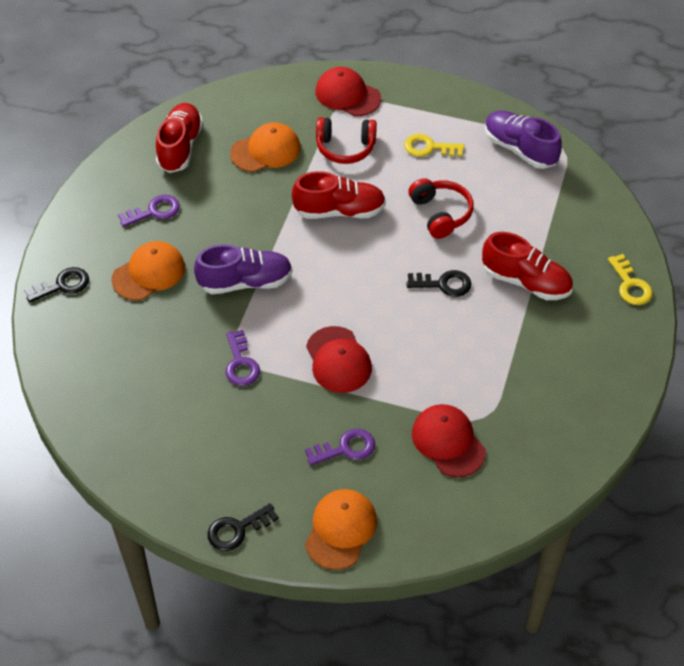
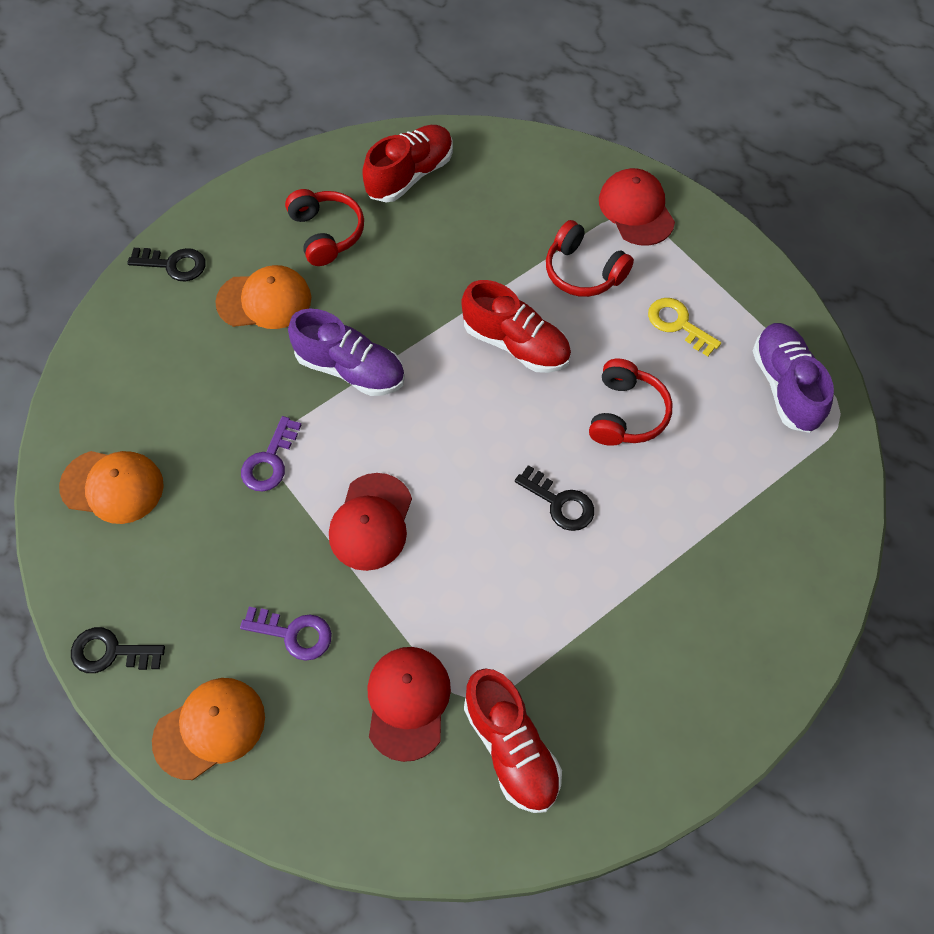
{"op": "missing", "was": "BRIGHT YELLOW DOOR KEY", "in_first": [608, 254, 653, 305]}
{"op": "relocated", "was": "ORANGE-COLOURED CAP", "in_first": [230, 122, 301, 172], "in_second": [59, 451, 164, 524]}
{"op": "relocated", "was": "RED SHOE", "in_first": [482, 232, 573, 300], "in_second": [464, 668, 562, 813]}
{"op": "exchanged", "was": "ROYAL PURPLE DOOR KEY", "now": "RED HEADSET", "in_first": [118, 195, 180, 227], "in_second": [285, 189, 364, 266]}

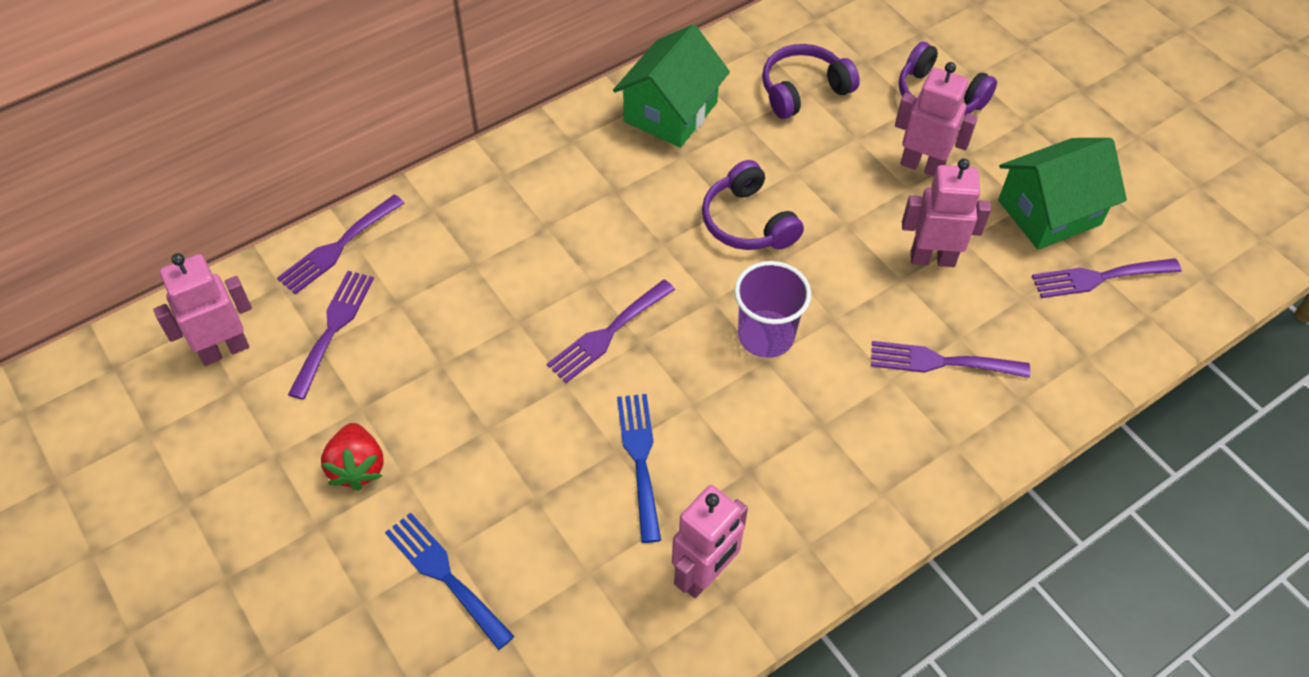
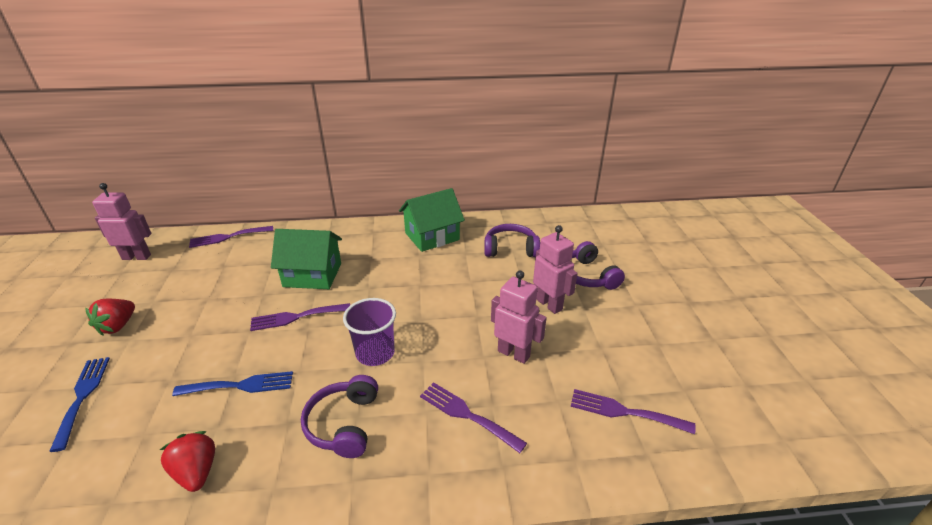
{"op": "missing", "was": "ROYAL PURPLE FORK", "in_first": [288, 271, 374, 400]}
{"op": "relocated", "was": "ROYAL PURPLE HEADSET", "in_first": [702, 160, 804, 250], "in_second": [301, 375, 378, 458]}
{"op": "relocated", "was": "LEAF-GREEN COTTAGE", "in_first": [998, 138, 1127, 250], "in_second": [271, 229, 342, 289]}
{"op": "exchanged", "was": "ROSY ROBOT FIGURE", "now": "RED BERRY", "in_first": [672, 485, 748, 598], "in_second": [160, 431, 215, 492]}
{"op": "spun", "was": "ROYAL BLUE FORK", "in_first": [617, 394, 661, 543], "in_second": [172, 371, 293, 396], "clockwise": 60}

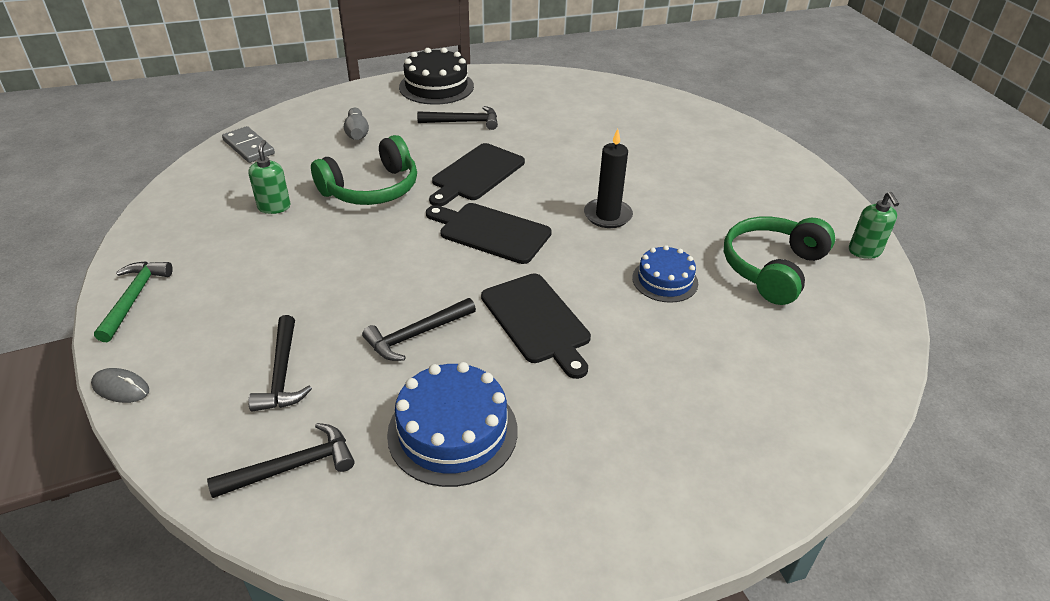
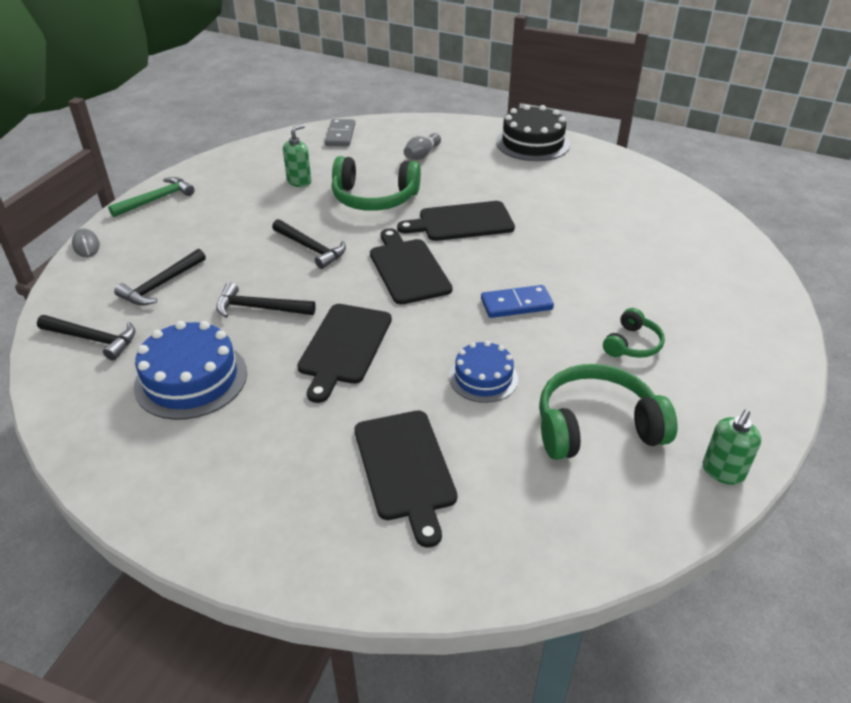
{"op": "appeared", "now": "EBONY CHOPPING BOARD", "in_second": [355, 411, 457, 548]}
{"op": "appeared", "now": "LEAF-GREEN HEADSET", "in_second": [603, 308, 665, 358]}
{"op": "relocated", "was": "EBONY CARPENTER'S HAMMER", "in_first": [417, 106, 498, 130], "in_second": [272, 219, 346, 269]}
{"op": "exchanged", "was": "EBONY WAX CANDLE", "now": "ROYAL BLUE DOMINO PIECE", "in_first": [584, 129, 633, 228], "in_second": [481, 285, 554, 318]}

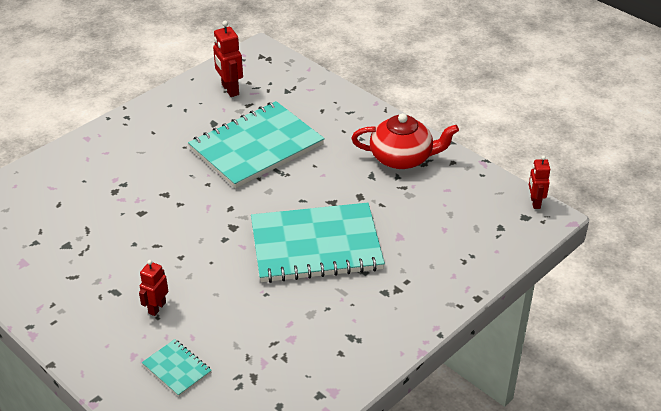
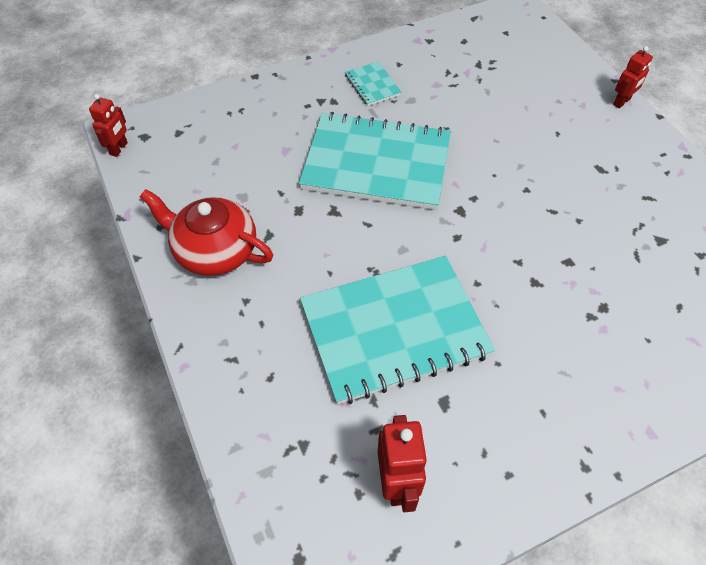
{"op": "relocated", "was": "RED ROBOT FIGURE", "in_first": [139, 260, 168, 316], "in_second": [613, 46, 653, 108]}
{"op": "relocated", "was": "TEAL EXERCISE BOOK", "in_first": [142, 339, 212, 397], "in_second": [345, 62, 402, 106]}

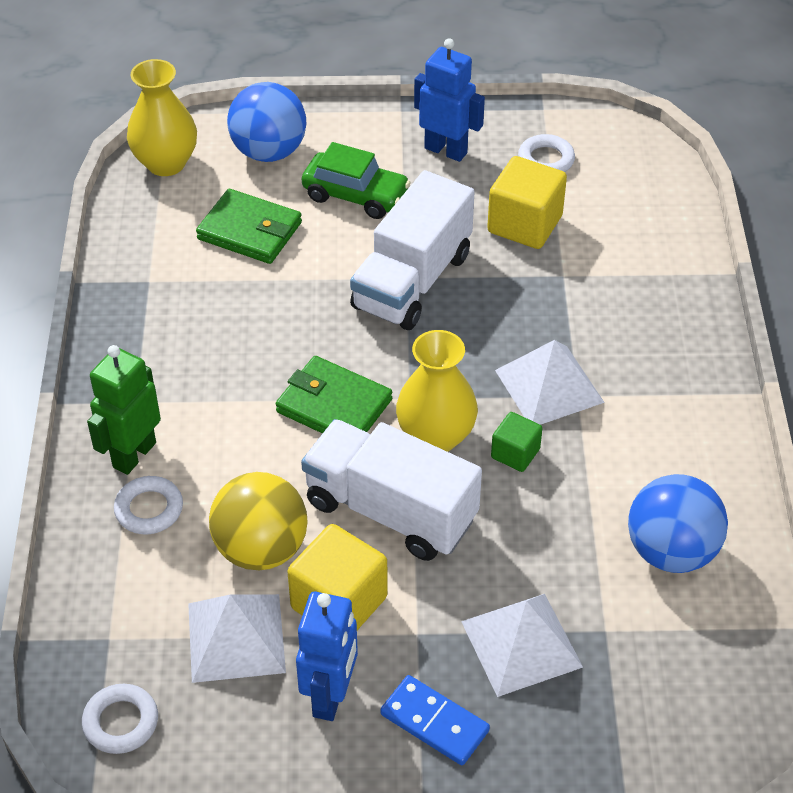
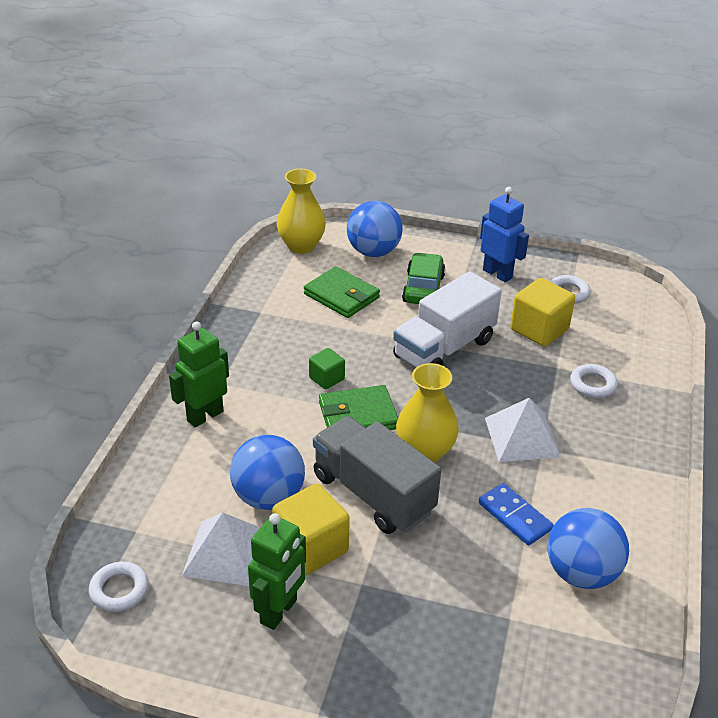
{"op": "missing", "was": "SNOW-WHITE PYRAMID SHAPE", "in_first": [461, 594, 583, 697]}
{"op": "relocated", "was": "SNOW-WHITE RING", "in_first": [114, 476, 183, 534], "in_second": [570, 364, 618, 398]}
{"op": "relocated", "was": "ROYAL BLUE DOMINO PIECE", "in_first": [380, 675, 490, 765], "in_second": [479, 483, 554, 545]}
{"op": "relocated", "was": "LEAF-GREEN CUBE", "in_first": [491, 412, 542, 472], "in_second": [309, 348, 345, 390]}
{"op": "colour", "was": "BRIGHT YELLOW SPHERE", "now": "ROYAL BLUE SPHERE", "in_first": [209, 472, 308, 570], "in_second": [230, 435, 305, 510]}
{"op": "colour", "was": "ROYAL BLUE ROBOT FIGURE", "now": "LEAF-GREEN ROBOT FIGURE", "in_first": [296, 592, 358, 721], "in_second": [248, 513, 306, 630]}
{"op": "colour", "was": "SNOW-WHITE LORRY", "now": "GRAY LORRY", "in_first": [301, 419, 482, 561], "in_second": [313, 416, 441, 534]}
{"op": "spun", "was": "LEAF-GREEN WALLET", "in_first": [275, 356, 392, 434], "in_second": [319, 385, 398, 430], "clockwise": -60}
{"op": "spun", "was": "LEAF-GREEN AUTOMOBILE", "in_first": [302, 142, 411, 219], "in_second": [402, 253, 446, 304], "clockwise": -120}

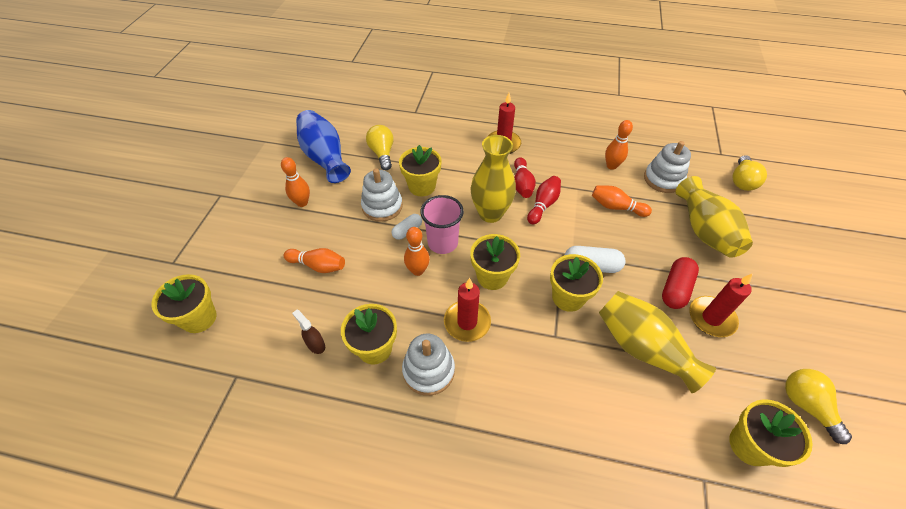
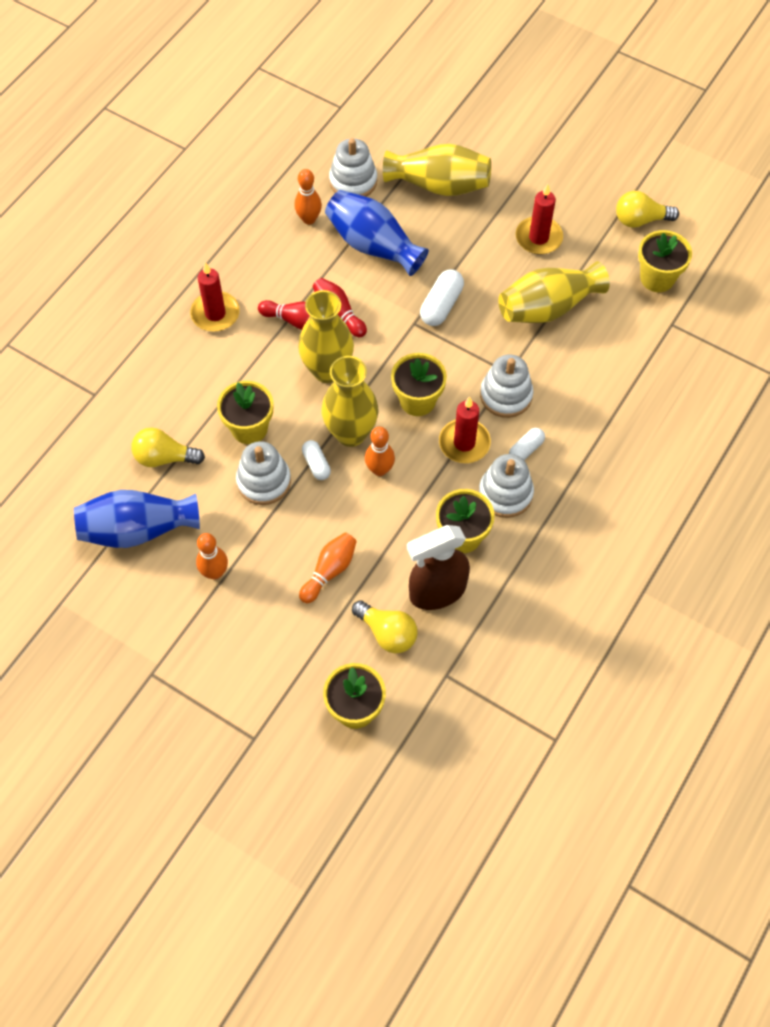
{"op": "missing", "was": "BRIGHT YELLOW POTTED PLANT", "in_first": [550, 254, 603, 312]}
{"op": "missing", "was": "RED CAPSULE", "in_first": [662, 257, 699, 309]}
{"op": "appeared", "now": "SNOW-WHITE STACKING TOY", "in_second": [480, 354, 533, 418]}
{"op": "appeared", "now": "SNOW-WHITE CAPSULE", "in_second": [509, 428, 545, 460]}
{"op": "relocated", "was": "BRIGHT YELLOW BULB", "in_first": [732, 155, 767, 191], "in_second": [352, 600, 417, 653]}
{"op": "exchanged", "was": "ROSY TUMBLER", "now": "BRIGHT YELLOW TALL VASE", "in_first": [420, 195, 464, 254], "in_second": [322, 356, 378, 447]}
{"op": "exchanged", "was": "ORANGE-COLOURED BOWLING PIN", "now": "ROYAL BLUE TALL VASE", "in_first": [592, 186, 652, 217], "in_second": [325, 190, 429, 276]}
{"op": "size", "was": "BROWN SPRAY CLEANER", "in_first": [292, 310, 325, 354], "in_second": [407, 525, 470, 610], "ratio": 2.21}

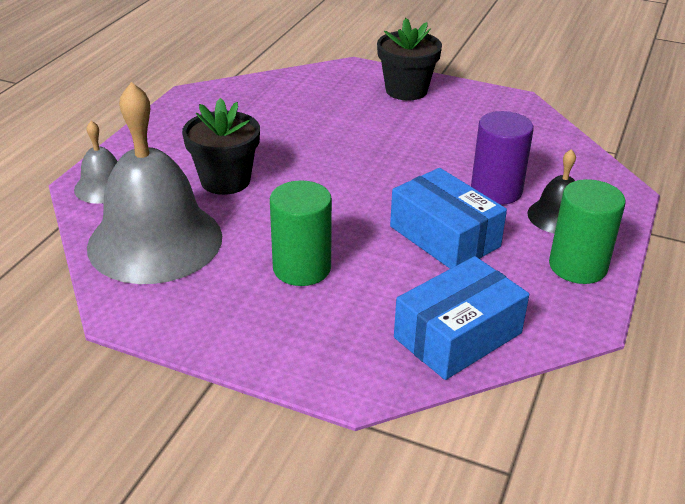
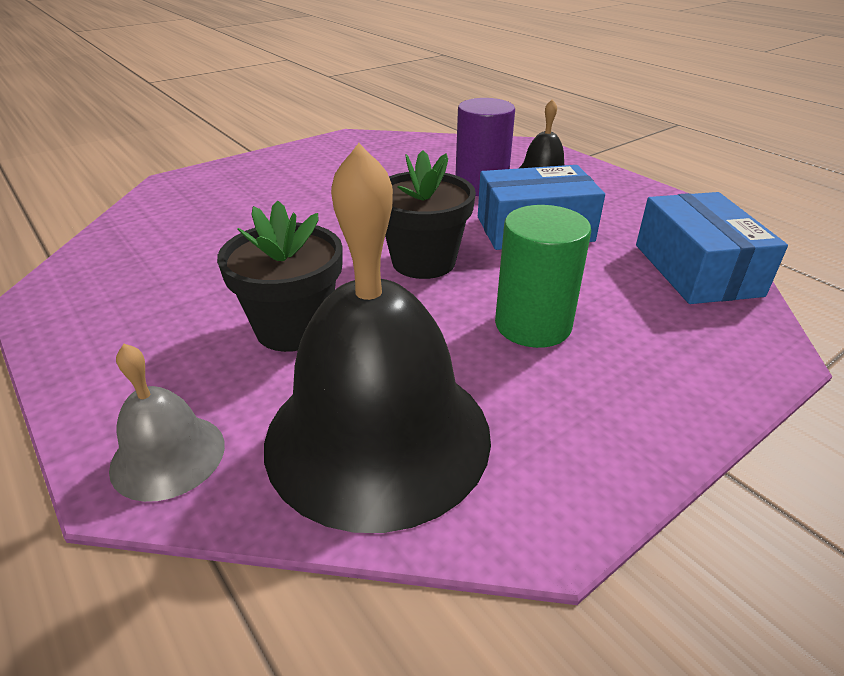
{"op": "missing", "was": "LEAF-GREEN SOLID CYLINDER", "in_first": [549, 179, 626, 284]}
{"op": "relocated", "was": "EBONY POTTED PLANT", "in_first": [377, 18, 442, 100], "in_second": [385, 150, 476, 279]}
{"op": "colour", "was": "GRAY BELL", "now": "EBONY BELL", "in_first": [87, 82, 222, 284], "in_second": [264, 143, 491, 533]}

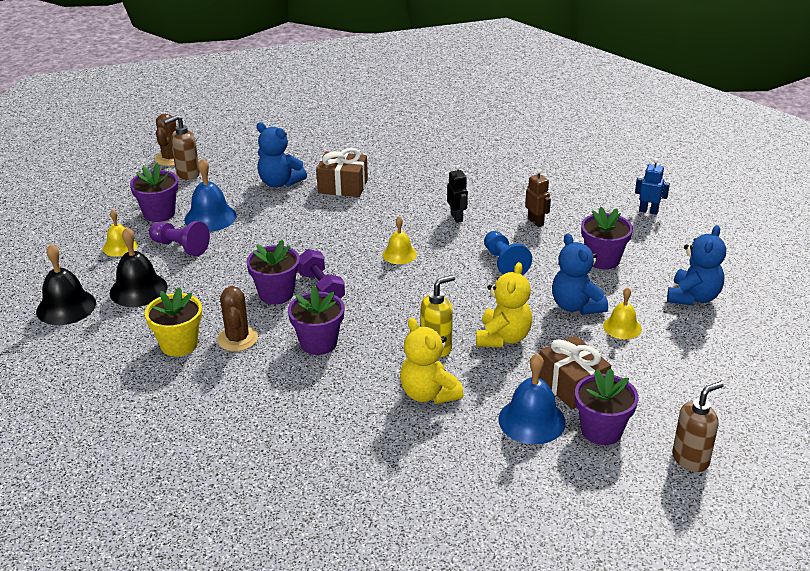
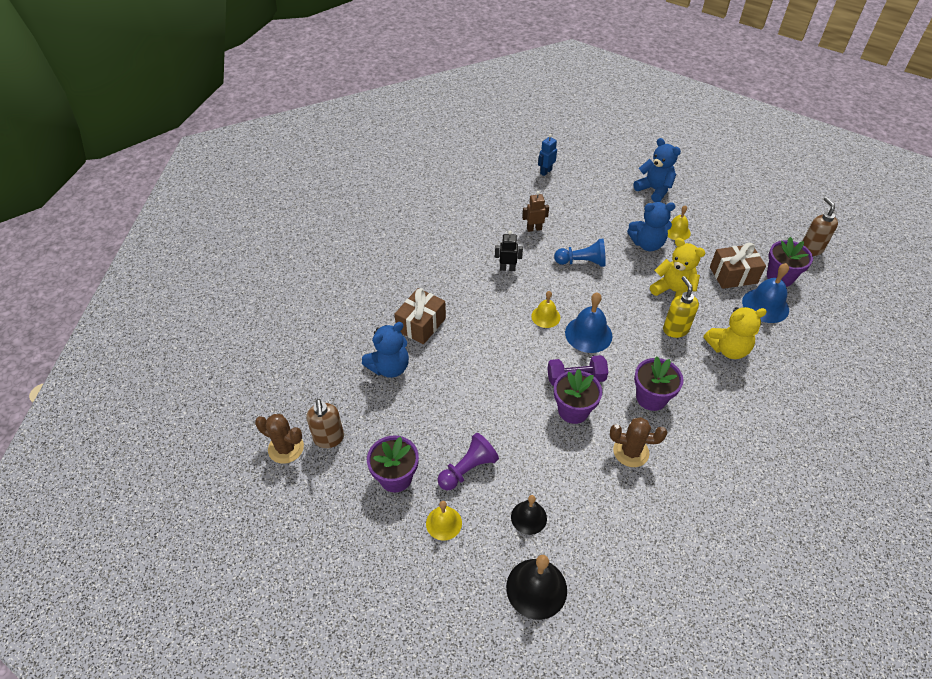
{"op": "missing", "was": "BRIGHT YELLOW POTTED PLANT", "in_first": [145, 287, 202, 357]}
{"op": "missing", "was": "ROYAL PURPLE POTTED PLANT", "in_first": [581, 207, 633, 269]}
{"op": "relocated", "was": "ROYAL BLUE BELL", "in_first": [184, 158, 237, 232], "in_second": [565, 292, 612, 353]}
{"op": "size", "was": "EBONY BELL", "in_first": [110, 227, 168, 307], "in_second": [511, 495, 547, 535], "ratio": 0.63}

